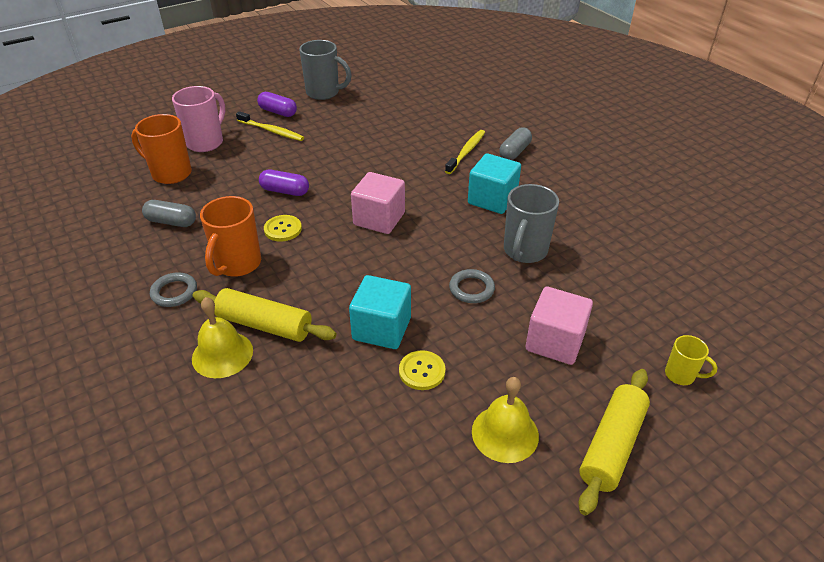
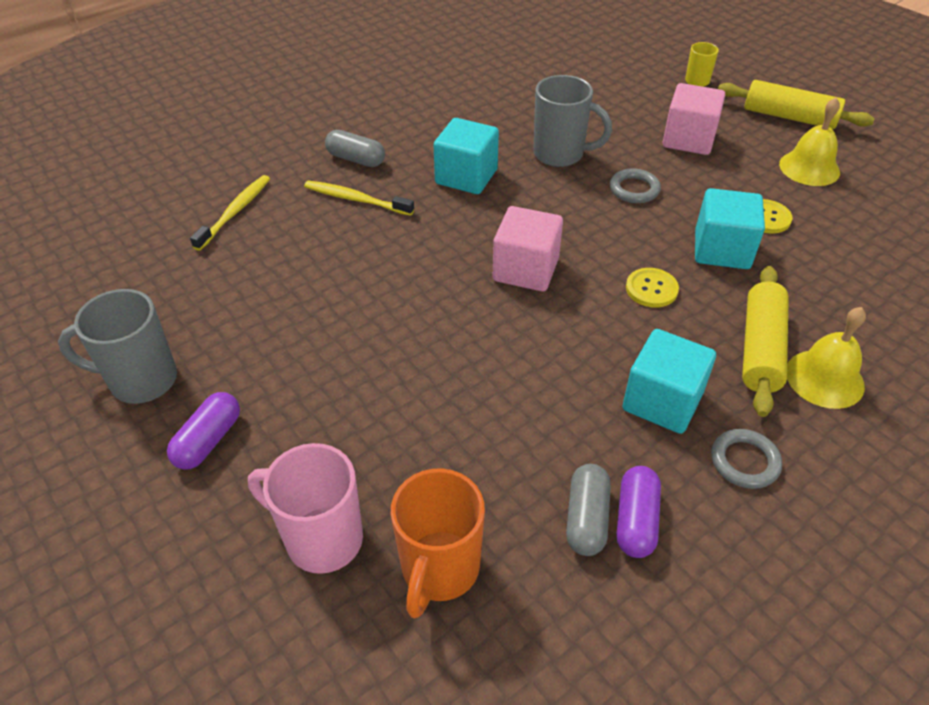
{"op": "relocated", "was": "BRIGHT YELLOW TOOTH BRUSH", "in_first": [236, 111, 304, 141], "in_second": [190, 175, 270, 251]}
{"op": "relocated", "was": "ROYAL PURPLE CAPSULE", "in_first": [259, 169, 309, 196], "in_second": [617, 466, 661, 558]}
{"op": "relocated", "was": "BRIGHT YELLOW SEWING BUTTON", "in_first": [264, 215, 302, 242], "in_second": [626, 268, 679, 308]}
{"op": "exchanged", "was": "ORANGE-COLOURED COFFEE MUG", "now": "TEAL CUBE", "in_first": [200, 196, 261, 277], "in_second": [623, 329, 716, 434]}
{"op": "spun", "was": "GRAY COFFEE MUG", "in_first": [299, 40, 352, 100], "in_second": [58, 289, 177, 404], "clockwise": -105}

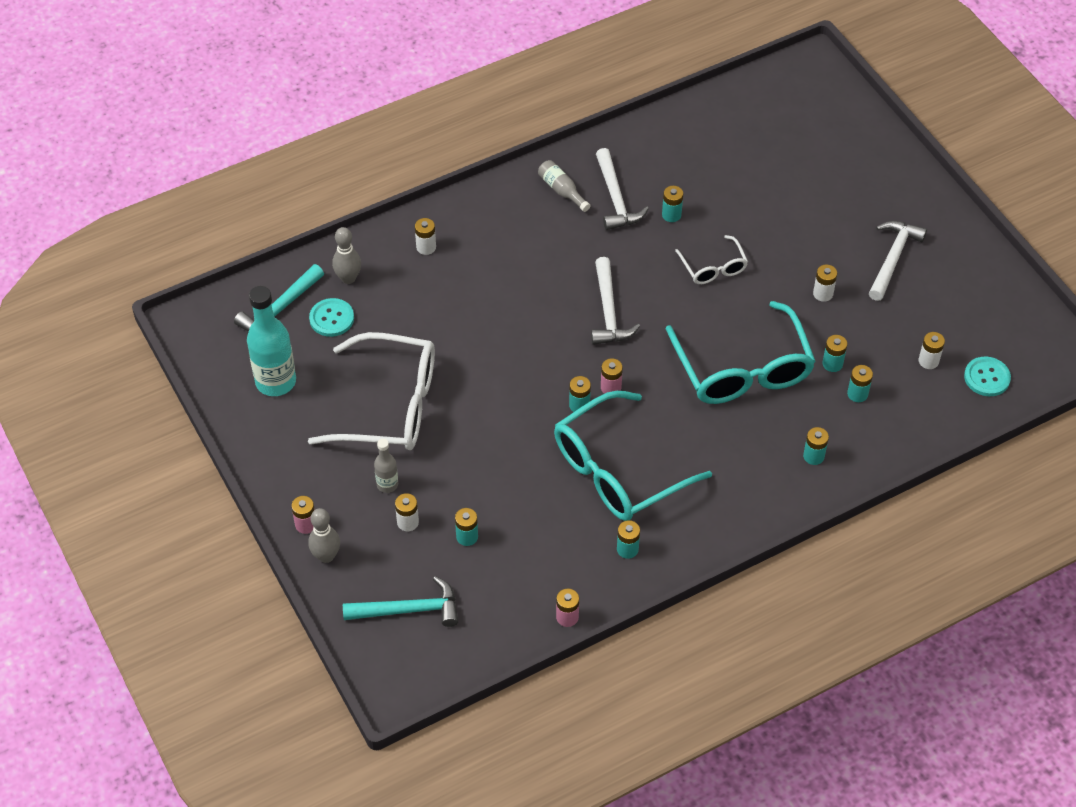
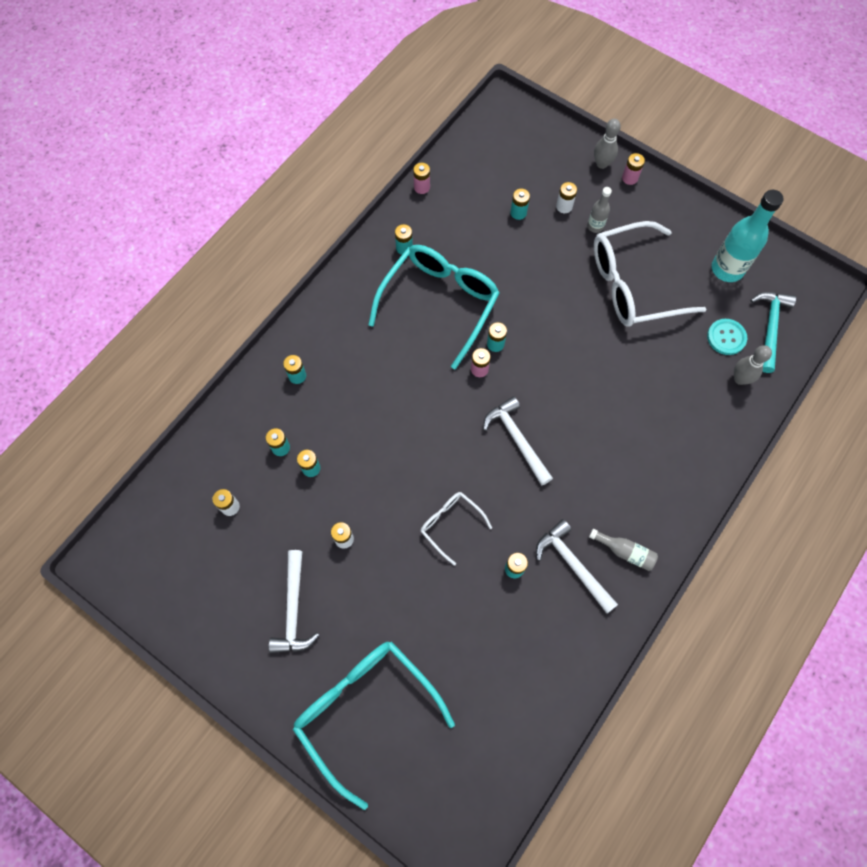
{"op": "missing", "was": "TEAL CARPENTER'S HAMMER", "in_first": [343, 576, 458, 627]}
{"op": "missing", "was": "SNOW-WHITE BATTERY", "in_first": [415, 218, 436, 255]}
{"op": "missing", "was": "TEAL SEWING BUTTON", "in_first": [964, 357, 1011, 396]}
{"op": "relocated", "was": "TEAL EYEGLASSES", "in_first": [666, 301, 816, 404], "in_second": [292, 641, 455, 810]}

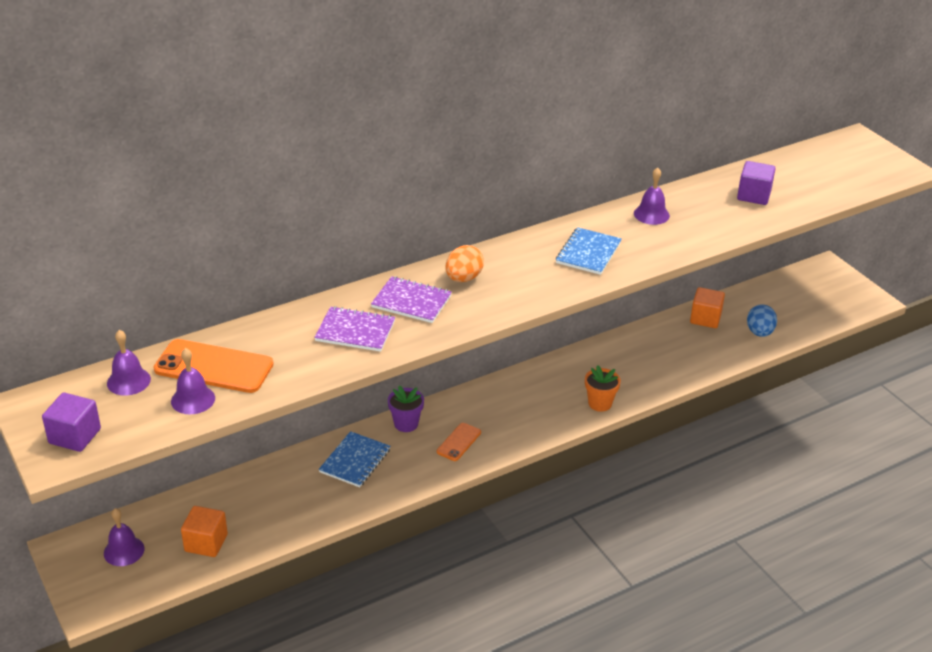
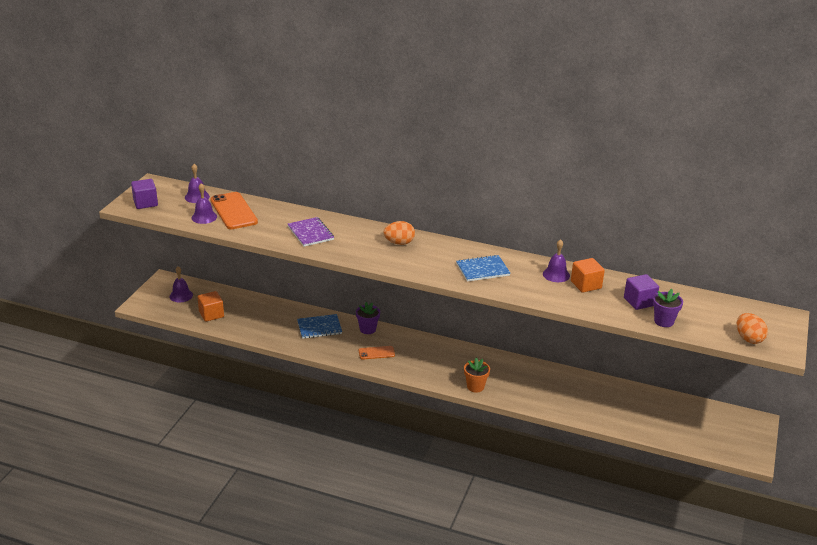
{"op": "missing", "was": "ROYAL PURPLE EXERCISE BOOK", "in_first": [371, 276, 452, 323]}
{"op": "missing", "was": "ROYAL BLUE EGG SHAPE", "in_first": [747, 304, 777, 337]}
{"op": "appeared", "now": "ROYAL PURPLE POTTED PLANT", "in_second": [653, 289, 683, 327]}
{"op": "appeared", "now": "ORANGE-COLOURED EGG SHAPE", "in_second": [737, 313, 768, 344]}
{"op": "relocated", "was": "ORANGE-COLOURED CUBE", "in_first": [690, 287, 725, 328], "in_second": [571, 258, 605, 293]}

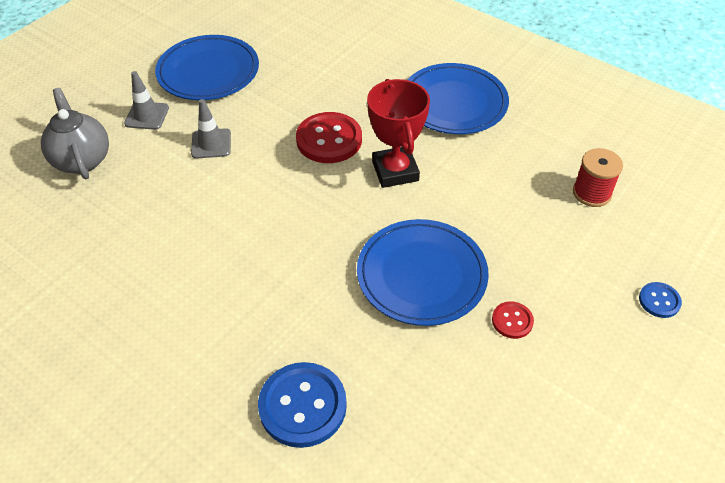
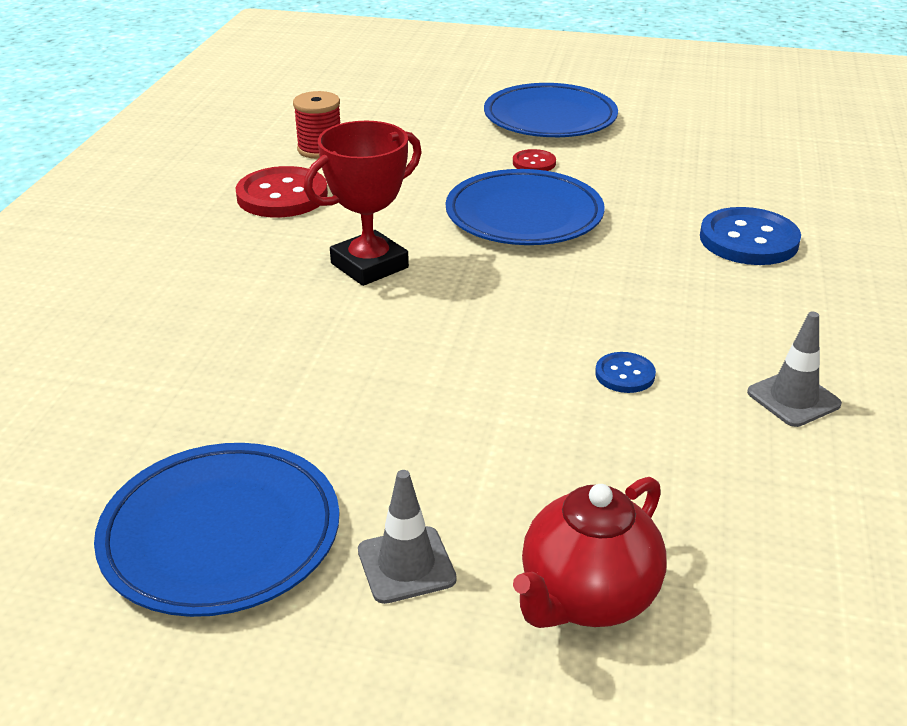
{"op": "relocated", "was": "GRAY ROAD CONE", "in_first": [191, 99, 231, 159], "in_second": [747, 311, 842, 427]}
{"op": "relocated", "was": "RED SEWING BUTTON", "in_first": [296, 112, 362, 163], "in_second": [236, 166, 328, 217]}
{"op": "relocated", "was": "ROYAL BLUE DINNER PLATE", "in_first": [408, 63, 509, 134], "in_second": [484, 83, 618, 137]}
{"op": "relocated", "was": "ROYAL BLUE SEWING BUTTON", "in_first": [639, 282, 682, 318], "in_second": [595, 352, 656, 393]}
{"op": "colour", "was": "GRAY CHINA TEAPOT", "now": "RED CHINA TEAPOT", "in_first": [41, 88, 109, 179], "in_second": [513, 477, 667, 628]}

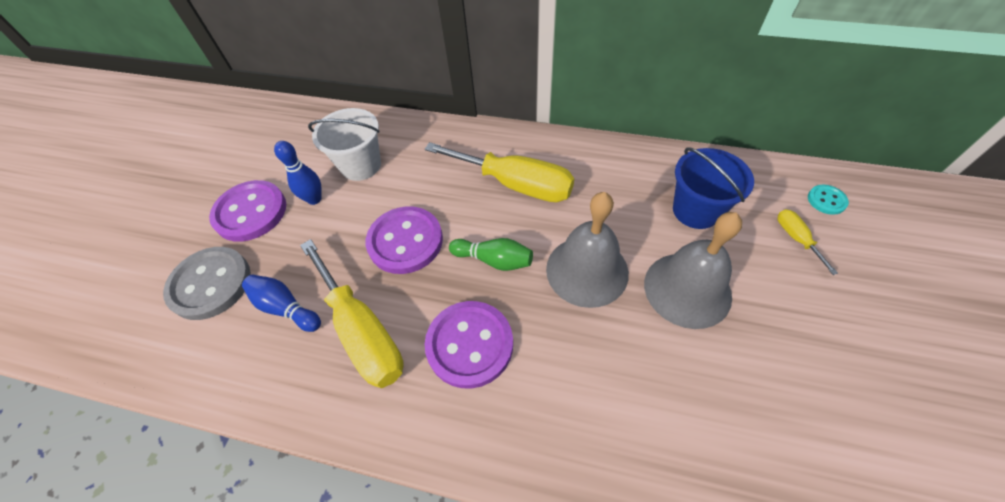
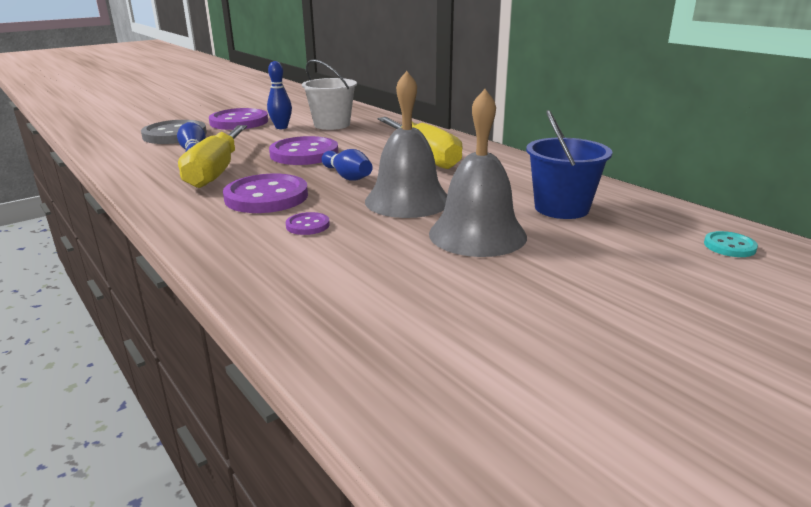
{"op": "missing", "was": "BRIGHT YELLOW FLAT SCREWDRIVER", "in_first": [777, 209, 838, 275]}
{"op": "appeared", "now": "ROYAL PURPLE SEWING BUTTON", "in_second": [286, 212, 330, 235]}
{"op": "colour", "was": "LEAF-GREEN BOWLING PIN", "now": "ROYAL BLUE BOWLING PIN", "in_first": [449, 238, 533, 271], "in_second": [322, 149, 373, 181]}

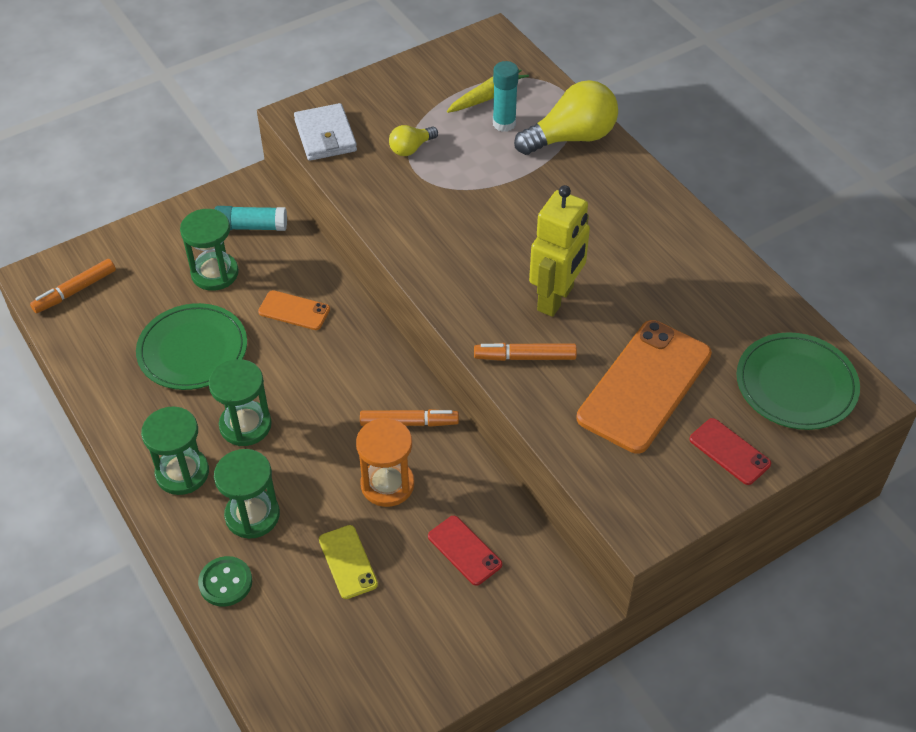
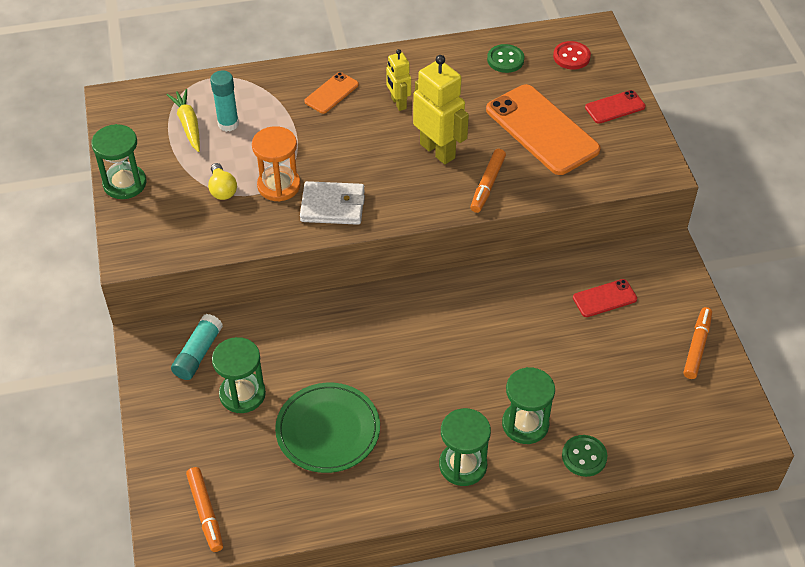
{"op": "missing", "was": "BRIGHT YELLOW SMARTPHONE", "in_first": [319, 525, 378, 599]}
{"op": "missing", "was": "BRIGHT YELLOW BULB", "in_first": [514, 80, 618, 155]}
{"op": "appeared", "now": "BRIGHT YELLOW ROBOT FIGURE", "in_second": [386, 49, 411, 111]}
{"op": "appeared", "now": "LEAF-GREEN SEWING BUTTON", "in_second": [487, 44, 524, 73]}
{"op": "relocated", "was": "LEAF-GREEN HOURGLASS", "in_first": [209, 359, 272, 446], "in_second": [92, 124, 146, 199]}
{"op": "relocated", "was": "ORANGE-COLOURED SMARTPHONE", "in_first": [258, 290, 330, 330], "in_second": [304, 72, 359, 114]}
{"op": "relocated", "was": "SNOW-WHITE WALLET", "in_first": [294, 103, 357, 161], "in_second": [300, 181, 365, 225]}
{"op": "relocated", "was": "ORANGE-COLOURED HOURGLASS", "in_first": [356, 418, 414, 507], "in_second": [252, 126, 301, 202]}
{"op": "relocated", "was": "ORANGE-COLOURED MARKER PEN", "in_first": [360, 409, 459, 427], "in_second": [683, 307, 712, 379]}
{"op": "exchanged", "was": "LEAF-GREEN DINNER PLATE", "now": "RED SEWING BUTTON", "in_first": [737, 332, 860, 430], "in_second": [553, 41, 591, 70]}

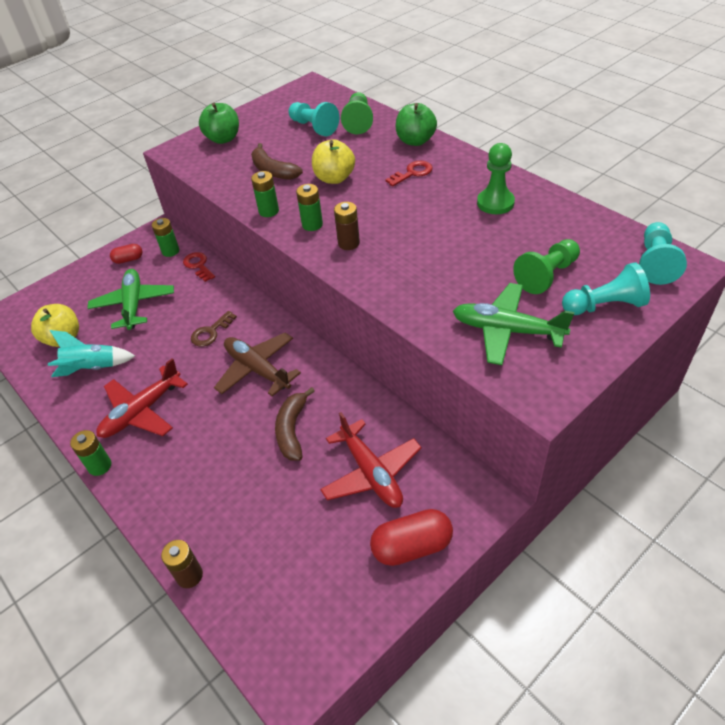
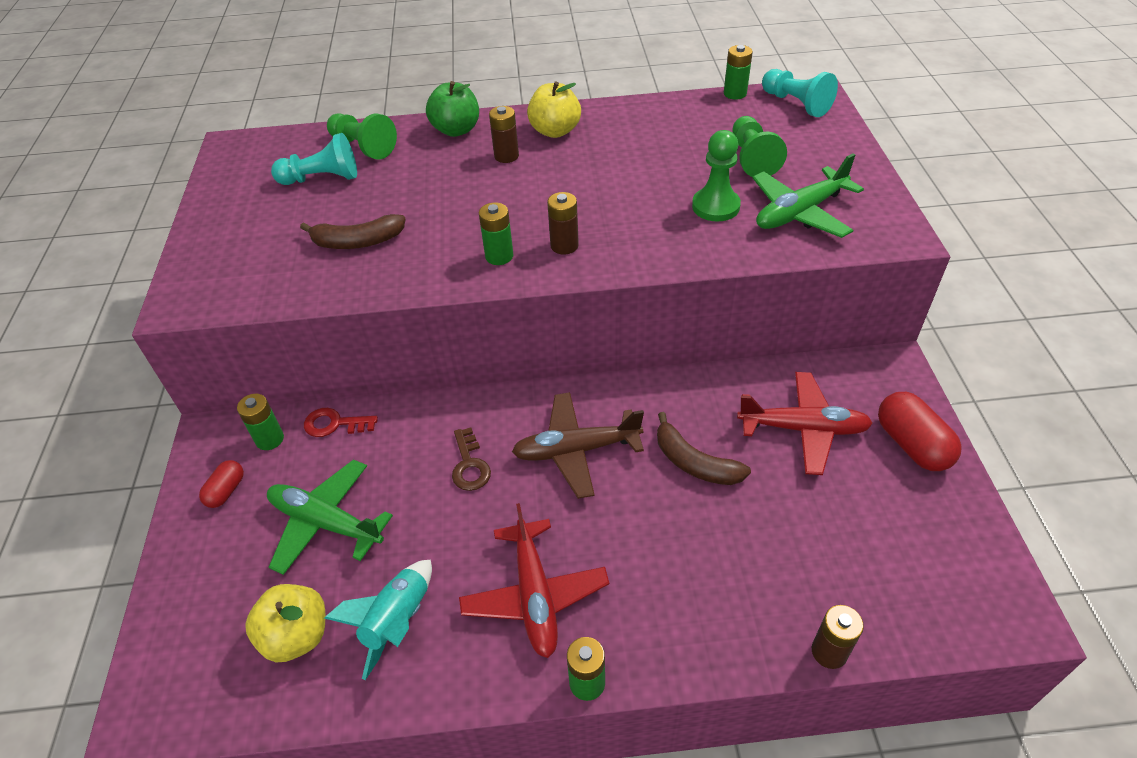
{"op": "missing", "was": "LEAF-GREEN APPLE", "in_first": [199, 103, 239, 144]}
{"op": "missing", "was": "TEAL PAWN", "in_first": [562, 262, 650, 315]}
{"op": "relocated", "was": "LEAF-GREEN BATTERY", "in_first": [251, 171, 279, 217], "in_second": [724, 45, 753, 100]}
{"op": "relocated", "was": "BRIGHT YELLOW APPLE", "in_first": [312, 139, 355, 184], "in_second": [527, 81, 581, 138]}
{"op": "relocated", "was": "LEAF-GREEN PAWN", "in_first": [477, 143, 515, 214], "in_second": [692, 130, 741, 221]}
{"op": "exchanged", "was": "RED DOOR KEY", "now": "BROWN BATTERY", "in_first": [385, 161, 433, 187], "in_second": [489, 106, 519, 163]}
{"op": "spun", "was": "RED CAPSULE", "in_first": [370, 509, 453, 566], "in_second": [878, 392, 962, 471], "clockwise": -45}

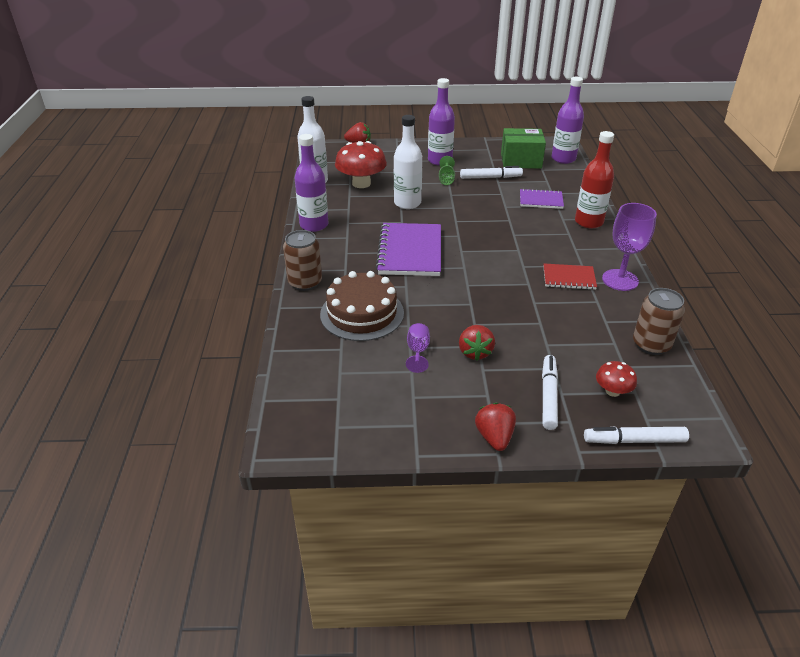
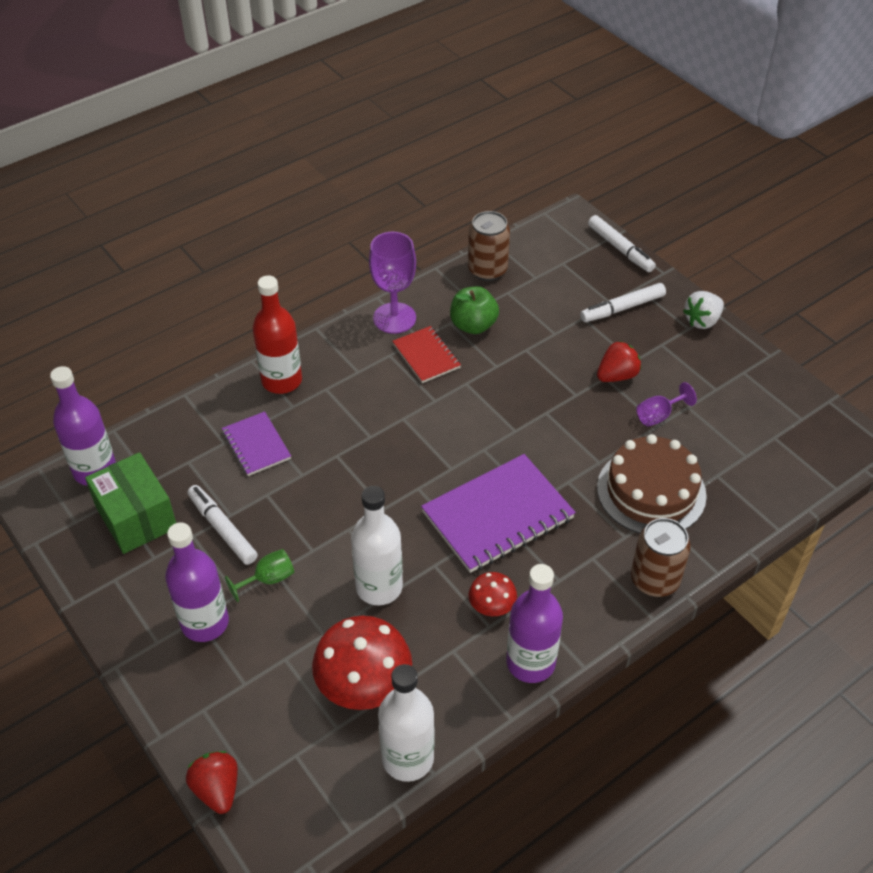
{"op": "appeared", "now": "LEAF-GREEN APPLE", "in_second": [450, 286, 499, 334]}
{"op": "relocated", "was": "RED MUSHROOM", "in_first": [596, 361, 637, 397], "in_second": [469, 572, 517, 616]}
{"op": "colour", "was": "RED BERRY", "now": "SNOW-WHITE BERRY", "in_first": [475, 403, 516, 451], "in_second": [683, 291, 724, 329]}

